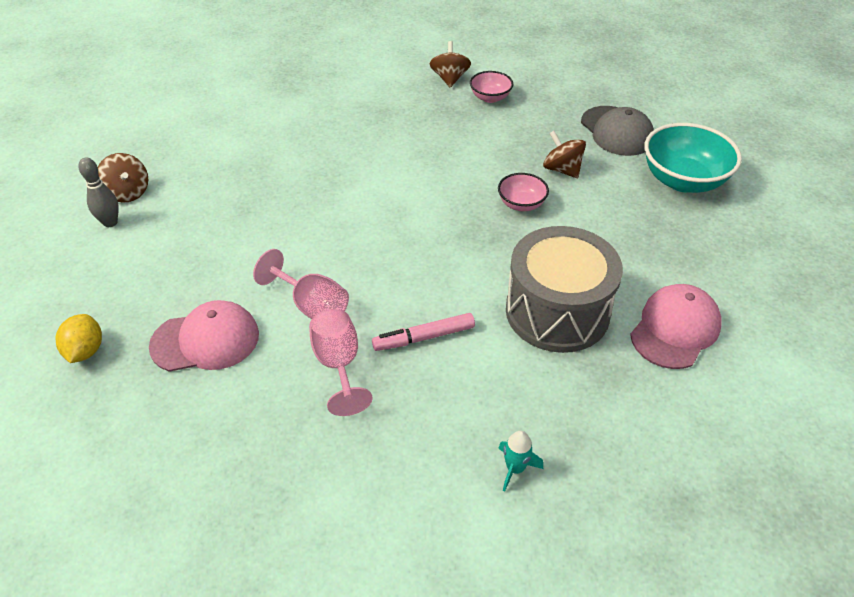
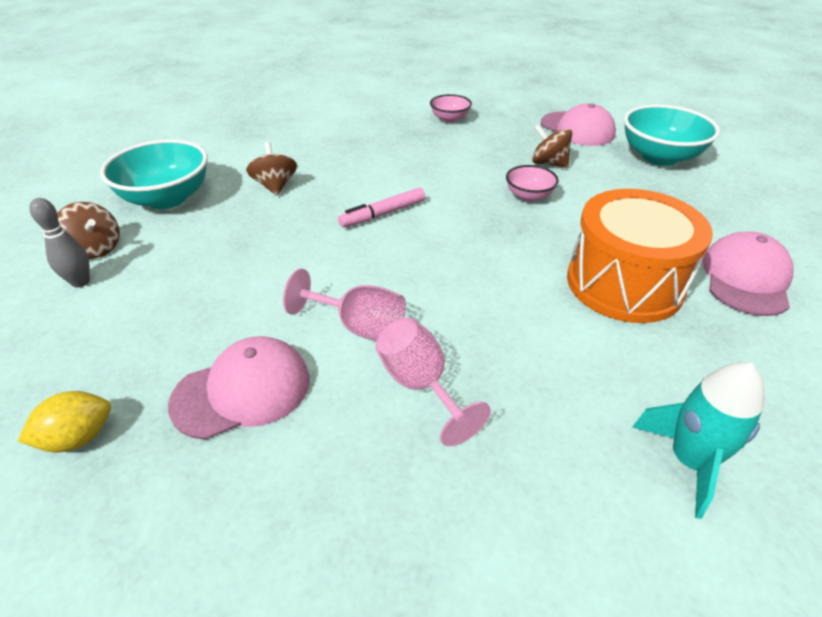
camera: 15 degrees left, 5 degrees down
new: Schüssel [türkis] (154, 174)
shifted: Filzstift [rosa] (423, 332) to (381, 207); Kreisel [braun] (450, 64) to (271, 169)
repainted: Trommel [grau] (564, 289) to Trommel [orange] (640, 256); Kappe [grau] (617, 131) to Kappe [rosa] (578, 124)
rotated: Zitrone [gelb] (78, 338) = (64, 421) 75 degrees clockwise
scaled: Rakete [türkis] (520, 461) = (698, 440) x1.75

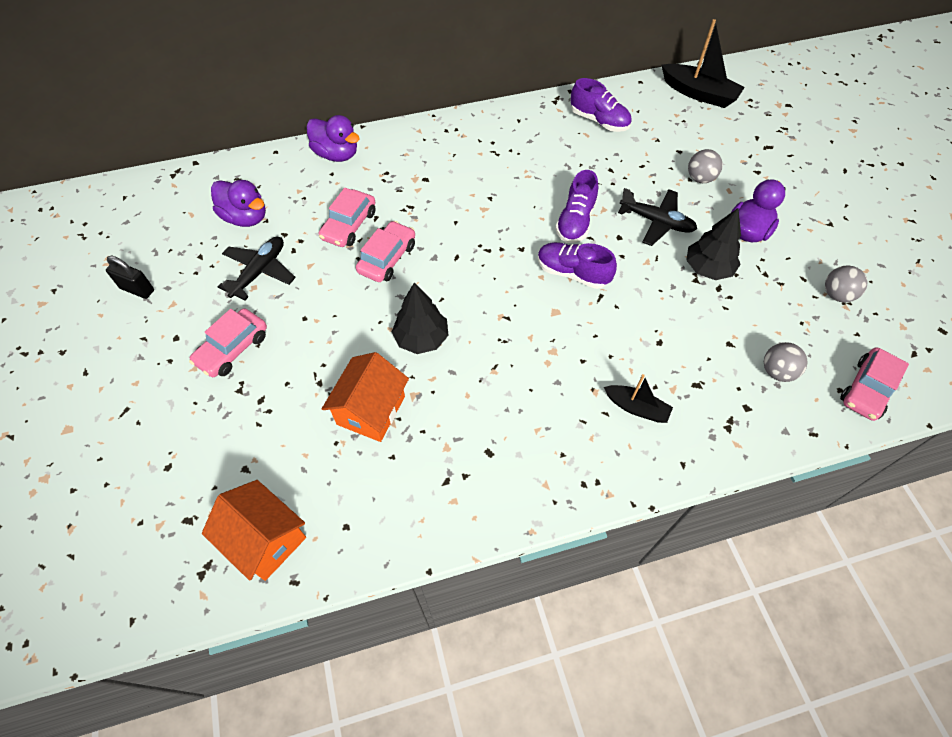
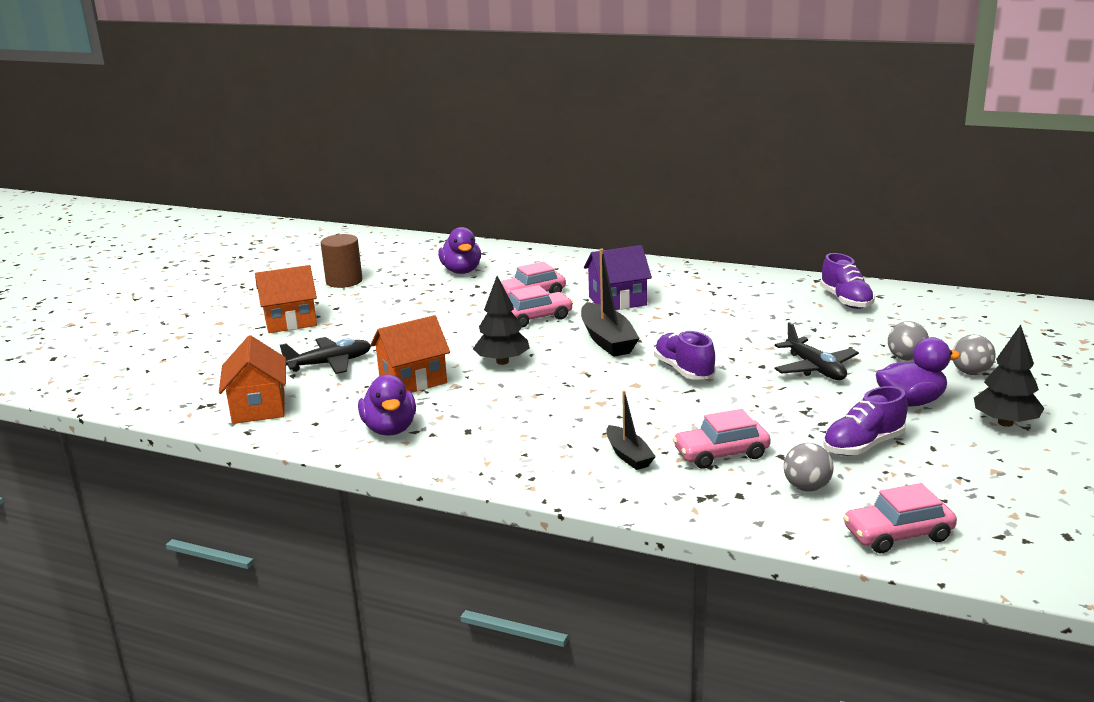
camera: 40 degrees right, 35 degrees down
new: Haus [orange] (286, 299); Haus [lila] (618, 277)
shifted: Auto [rosa] (228, 342) to (722, 439); Flugzeug [schwarz] (257, 268) to (325, 355); Ente [lila] (333, 138) to (387, 405); Schuh [lila] (576, 206) to (865, 421); Boot [schwarz] (703, 63) to (610, 302); Baum [schwarz] (713, 244) to (1009, 376); Ball [grau] (846, 283) to (974, 355)
swapped: Vorhängeschloss [schwarz] (130, 277) to Vollzylinder [braun] (341, 261)

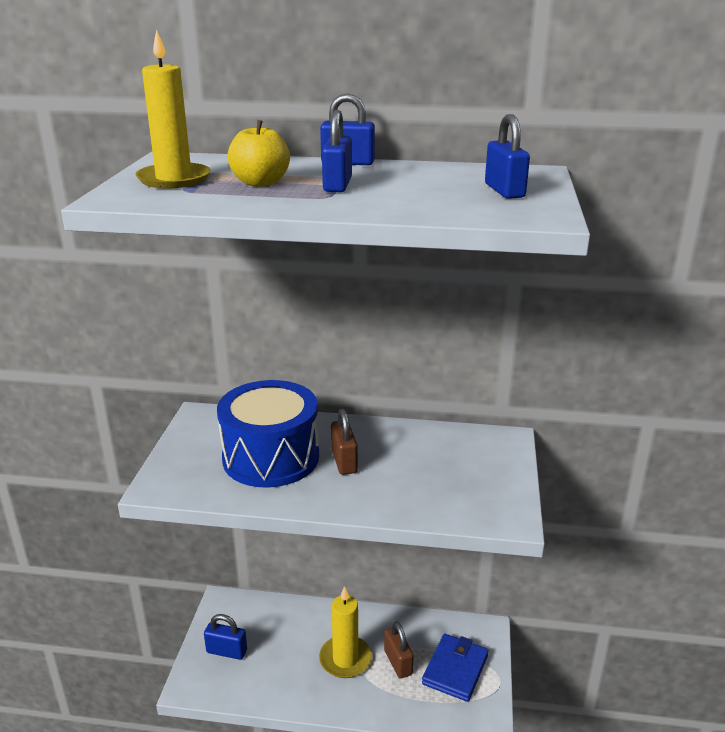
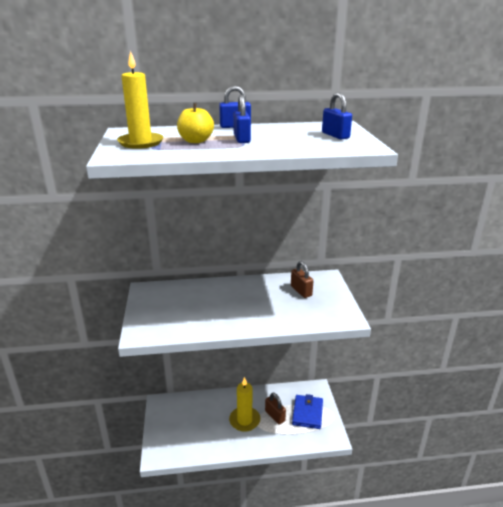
camera: 15 degrees left, 0 degrees up
gone: Vorhängeschloss [blau] (225, 637); Trommel [blau] (268, 433)
shifted: Vorhängeschloss [braun] (344, 442) to (302, 279)

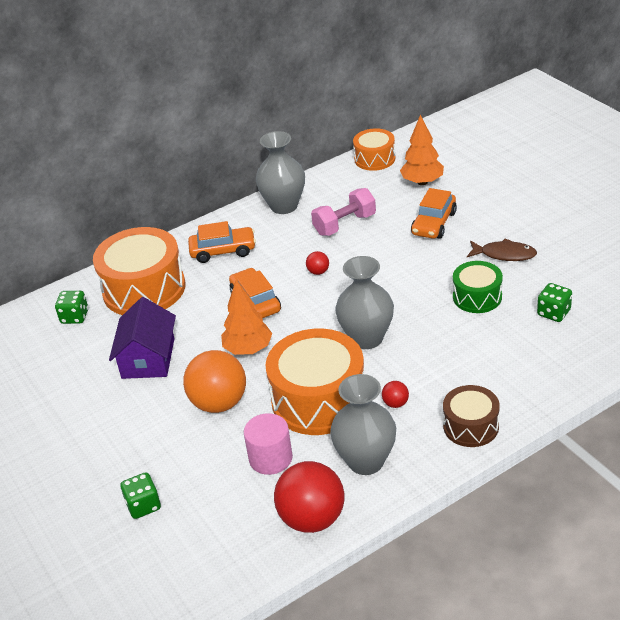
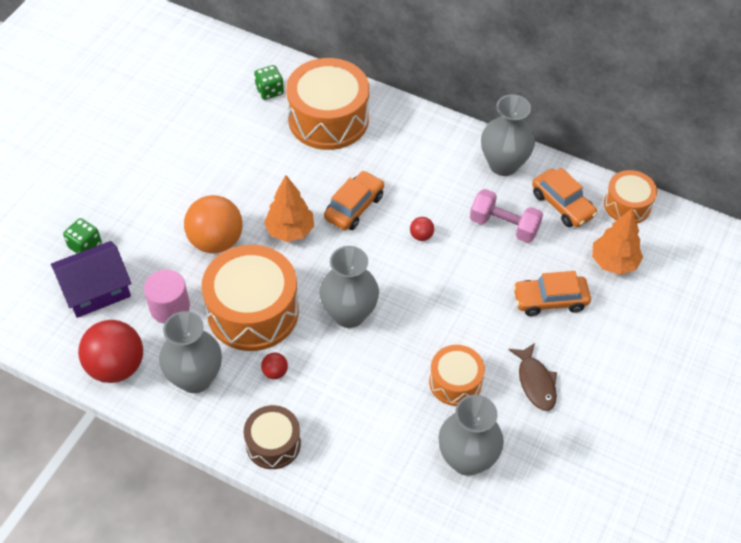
camera: 55 degrees right, 15 degrees up
shifted: Haus [lila] (142, 338) to (91, 279); Auto [orange] (222, 242) to (565, 197)
swapped: Spielwürfel [grün] (554, 302) to Vase [grau] (471, 435)
repainted: Trommel [grün] (478, 287) to Trommel [orange] (457, 375)

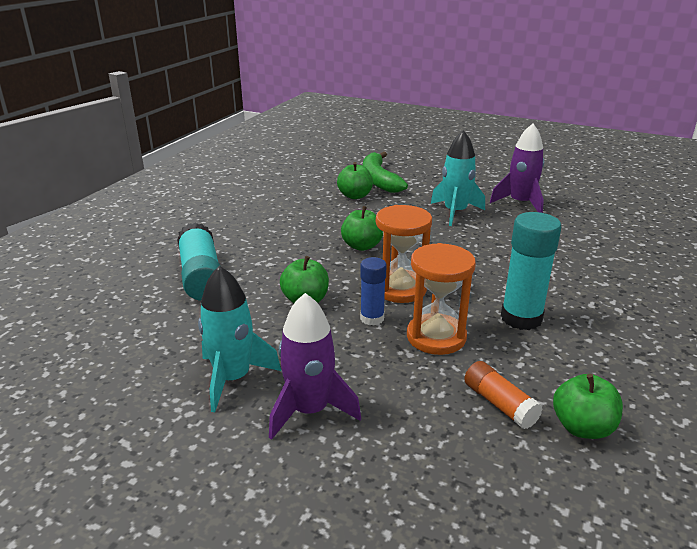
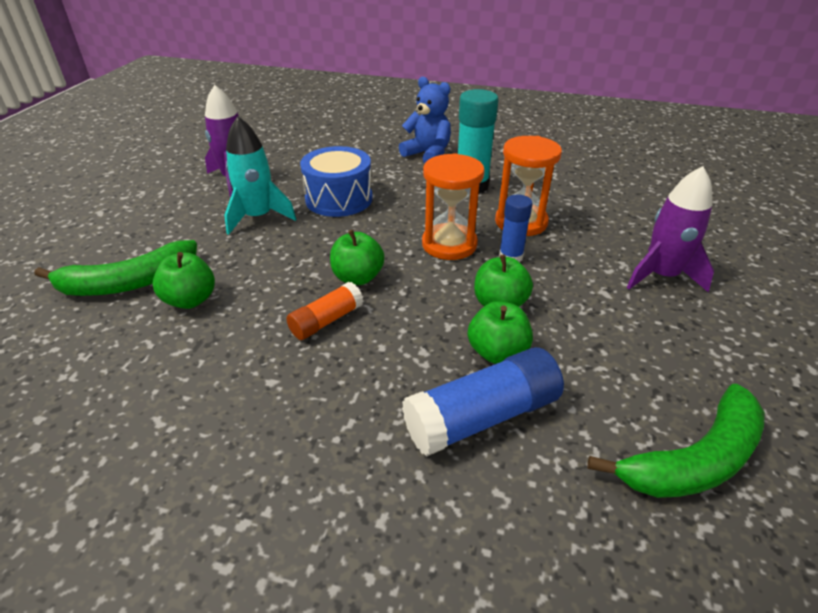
camera: 100 degrees left, 10 degrees up
gone: Rakete [türkis] (239, 339)
new: Trommel [blau] (336, 181); Teddybär [blau] (425, 120); Banane [grün] (676, 441)
shifted: Klebestift [orange] (503, 395) to (325, 311); Apfel [grün] (588, 406) to (500, 332)
repainted: Klebestift [türkis] (198, 262) to Klebestift [blau] (483, 402)

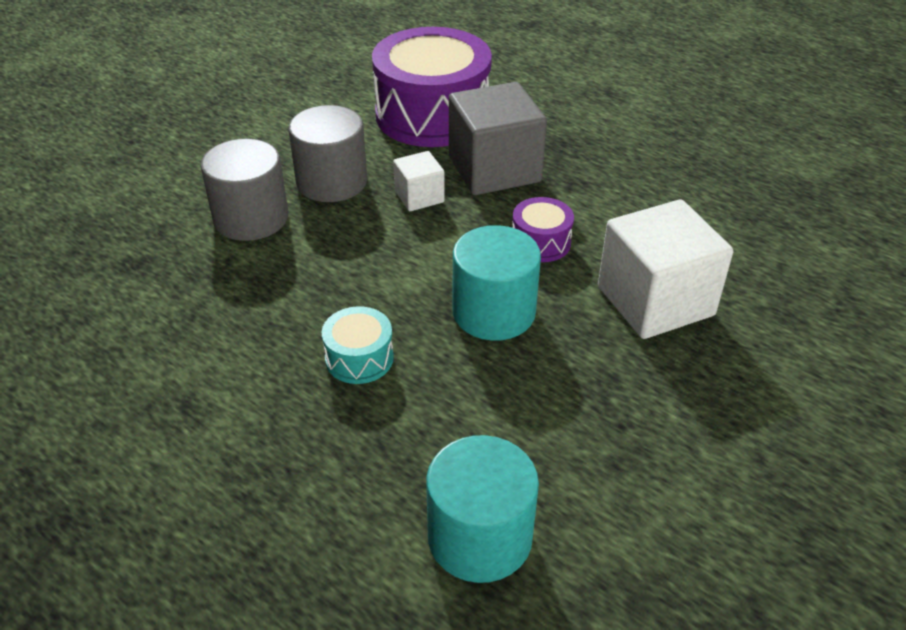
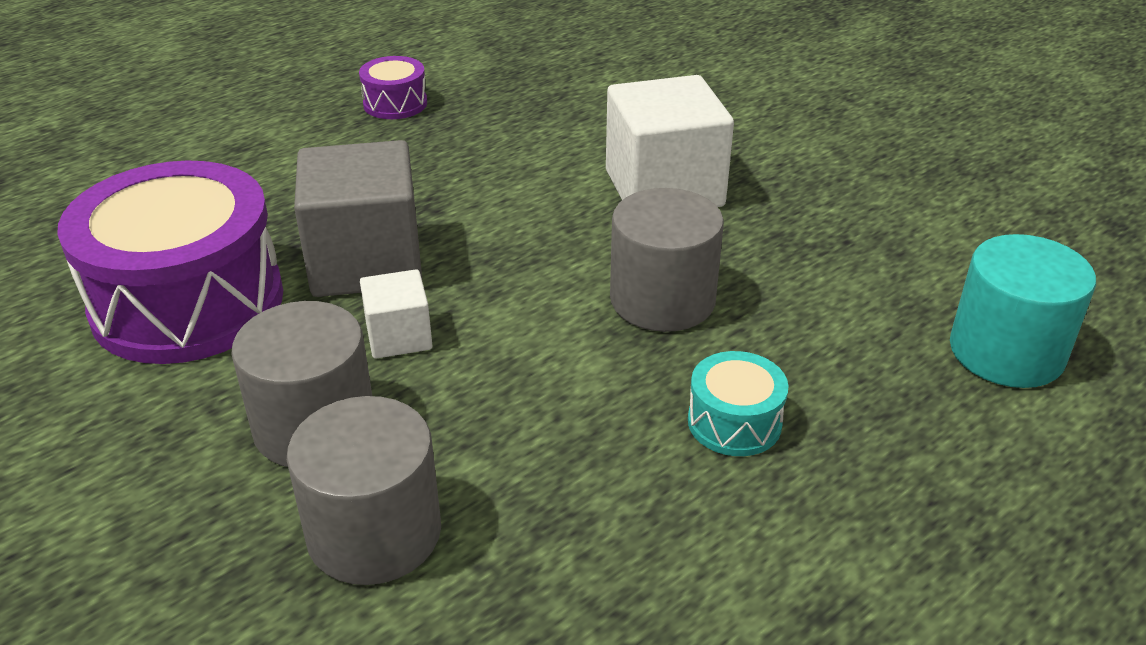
camera: 80 degrees left, 5 degrees down
shifted: Trommel [lila] (543, 229) to (393, 87)
repainted: Vollzylinder [türkis] (497, 283) to Vollzylinder [grau] (667, 260)

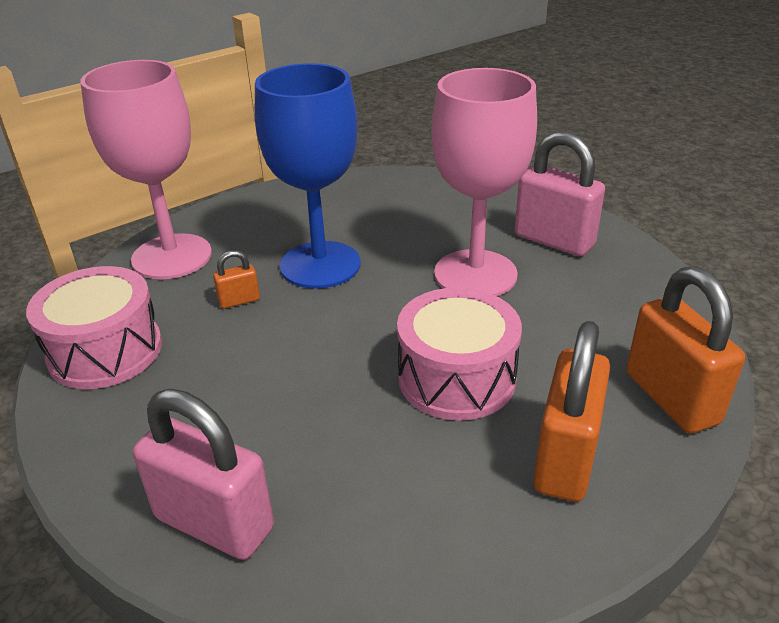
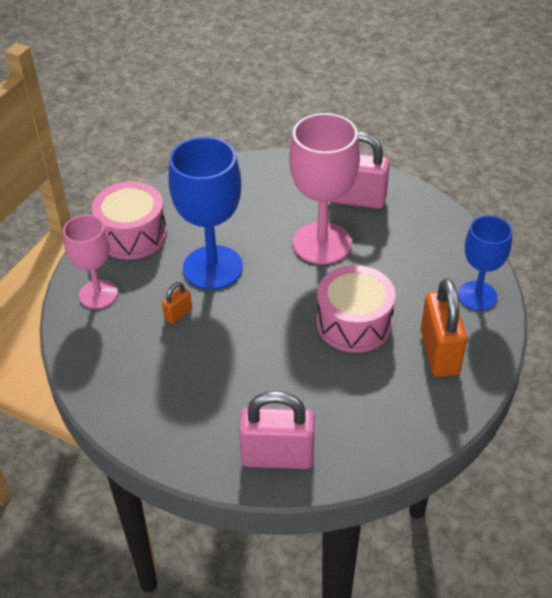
camera: 25 degrees left, 10 degrees up
shifted: Trommel [rosa] (94, 327) to (129, 220)
swapped: Vorhängeschloss [orange] (685, 349) to Kelch [blau] (485, 262)
scaled: Kelch [rosa] (146, 169) = (90, 262) x0.63

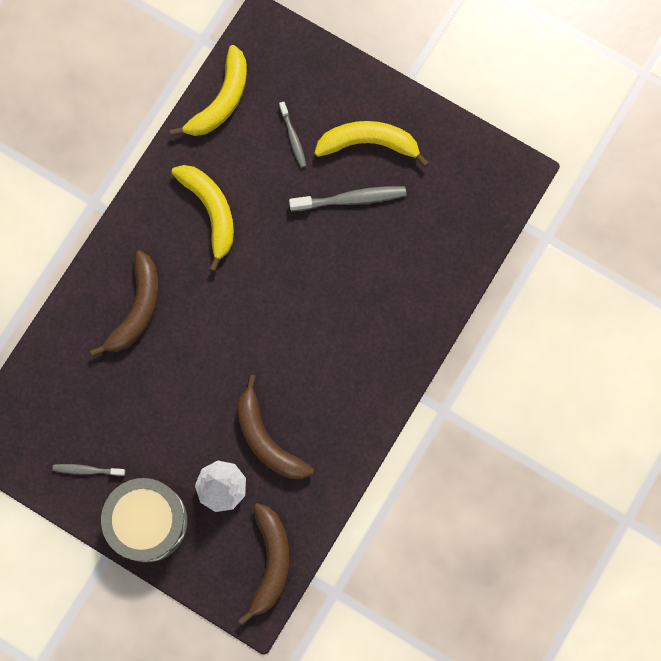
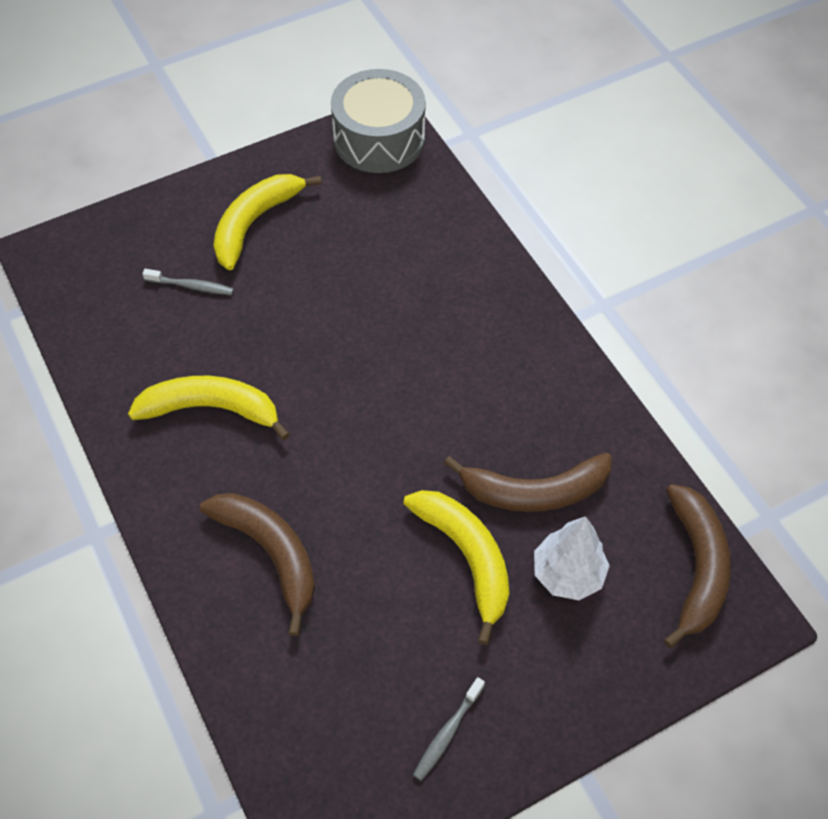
camera: 60 degrees left, 20 degrees down
gone: Zahnbürste [grau] (347, 199)
shifted: Trommel [grau] (144, 520) to (378, 121); Banane [gelb] (208, 90) to (456, 567)
rotated: Banane [braun] (264, 564) = (697, 566) 60 degrees clockwise

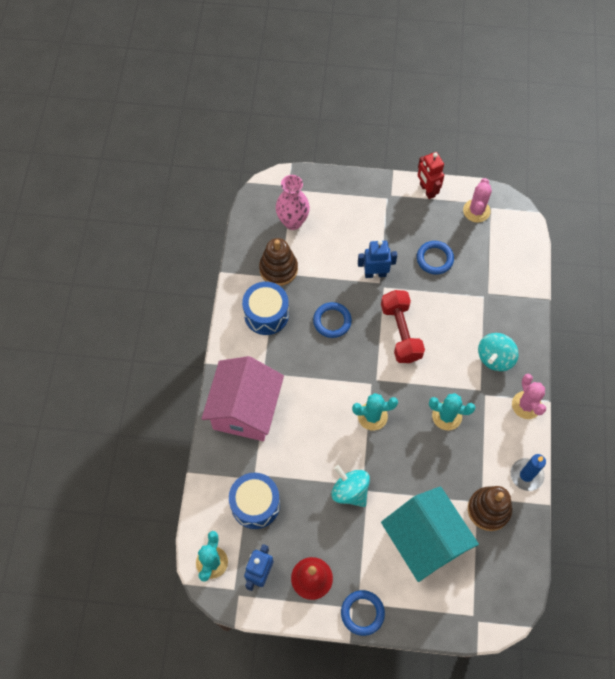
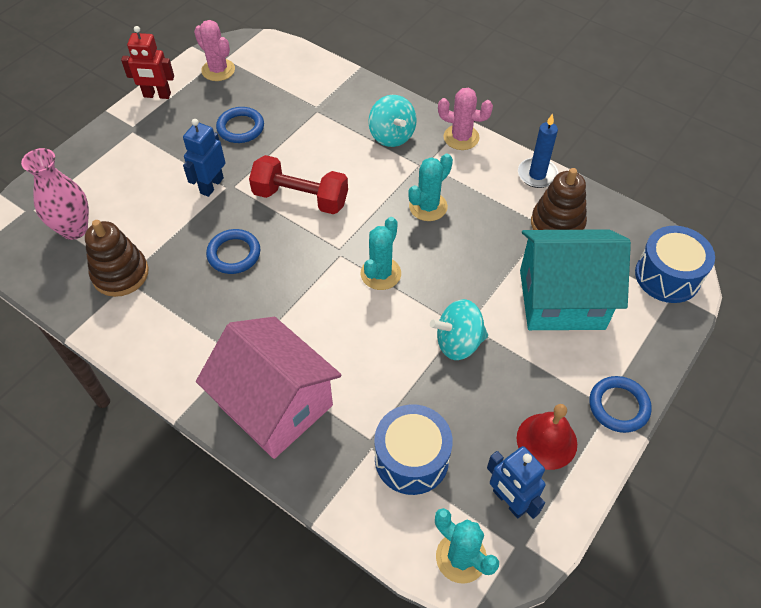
camera: 60 degrees left, 10 degrees down
shifted: Trommel [blau] (265, 308) to (675, 264)

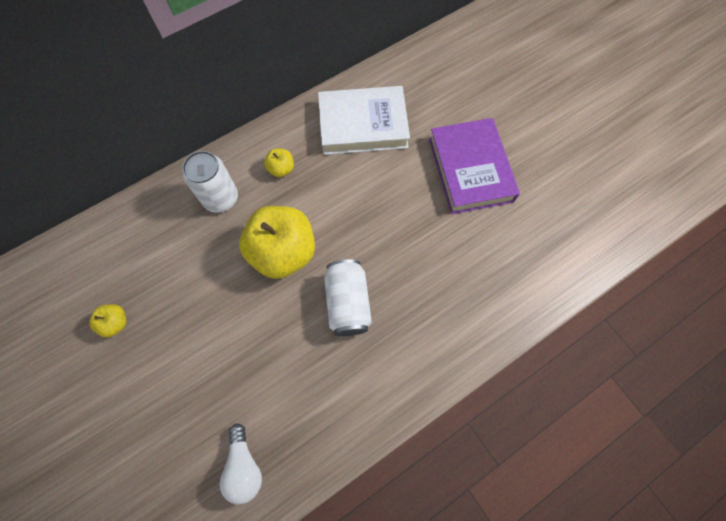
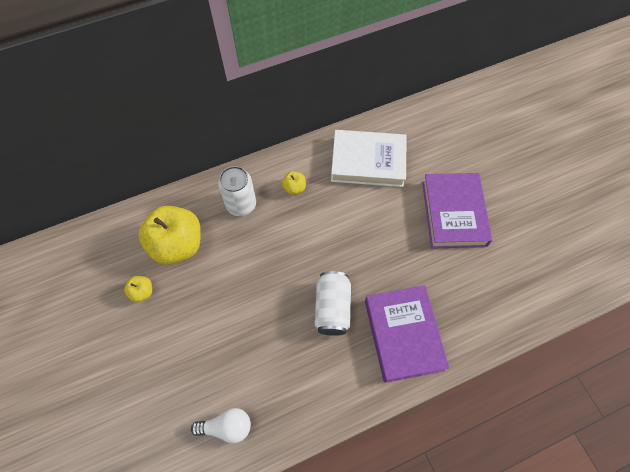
camera: 10 degrees right, 5 degrees down
new: Buch [lila] (407, 334)
shifted: Apfel [gelb] (277, 242) to (169, 235)
rotated: Glühbirne [weiß] (241, 463) = (221, 426) 90 degrees counterclockwise

